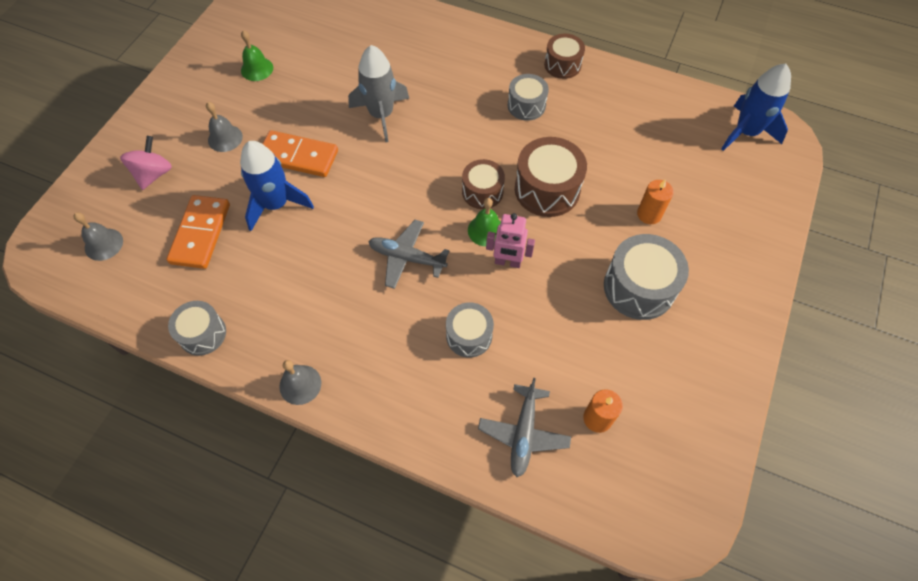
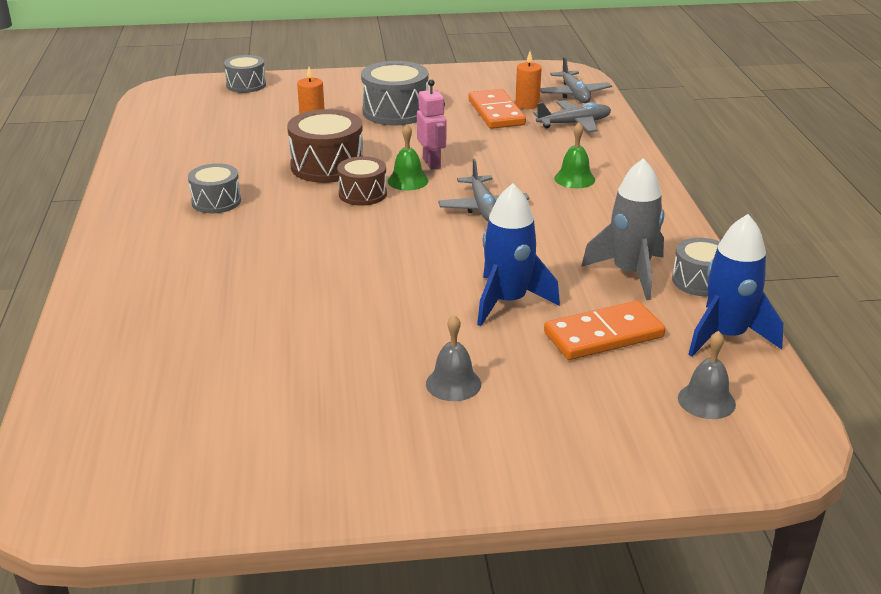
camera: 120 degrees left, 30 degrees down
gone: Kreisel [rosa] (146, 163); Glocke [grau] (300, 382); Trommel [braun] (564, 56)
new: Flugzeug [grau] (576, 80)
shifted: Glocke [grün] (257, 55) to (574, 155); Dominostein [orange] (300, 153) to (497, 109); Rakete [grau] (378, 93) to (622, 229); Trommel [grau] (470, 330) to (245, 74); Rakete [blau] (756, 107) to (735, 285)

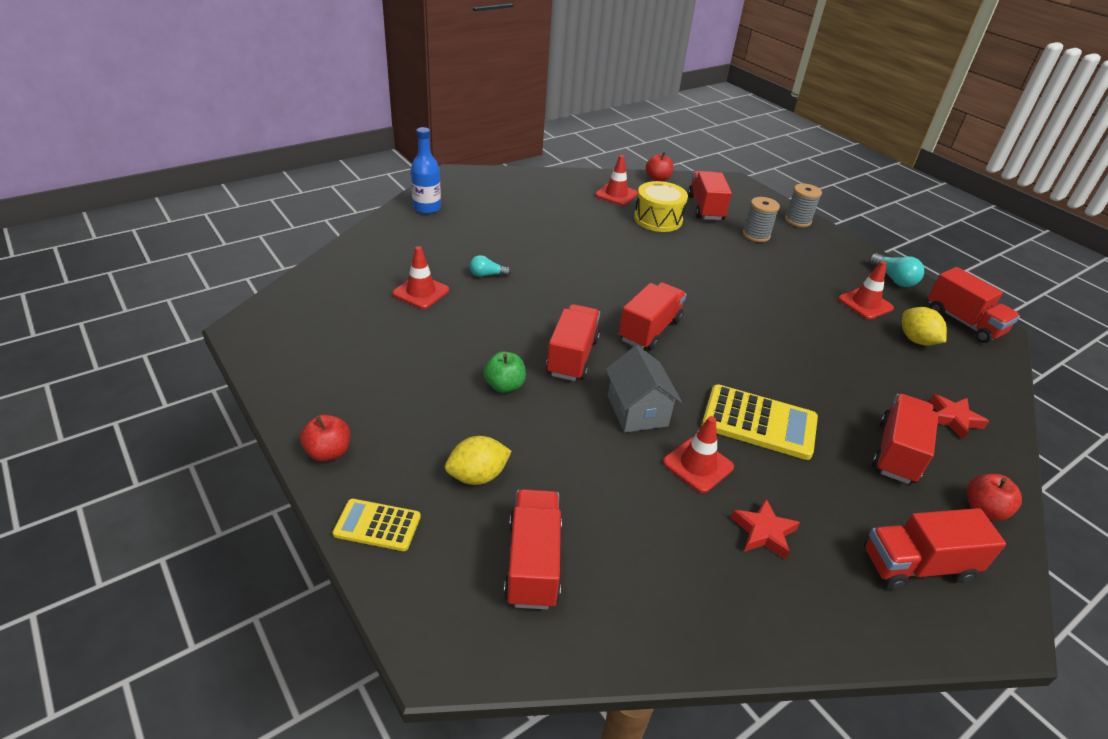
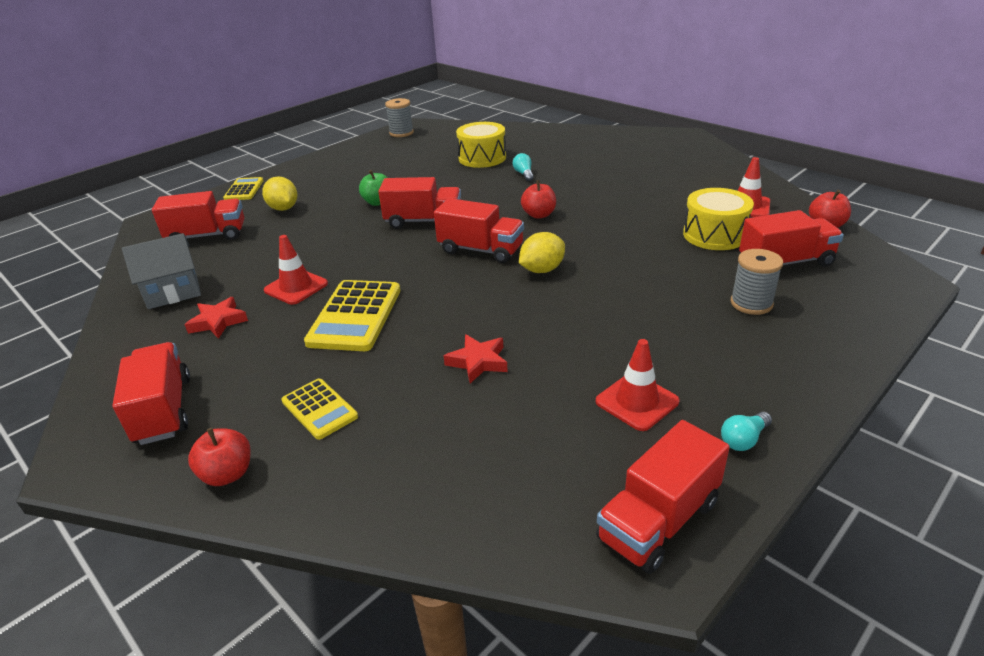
camera: 85 degrees right, 5 degrees down
gone: Flasche [blau] (426, 170)
shifted: Apfel [rot] (325, 438) to (538, 199); Haus [grau] (643, 389) to (161, 271); Garnrolle [grau] (803, 205) to (399, 117); Zitrone [gelb] (924, 326) to (542, 252); Stern [rot] (959, 416) to (476, 358)
swapped: Leitkegel [rot] (420, 277) to Trommel [gelb] (481, 145); Lastwagen [rot] (905, 439) to Taschenrechner [gelb] (319, 409)
scaled: Glühbirne [türkis] (896, 270) = (746, 431) x0.66

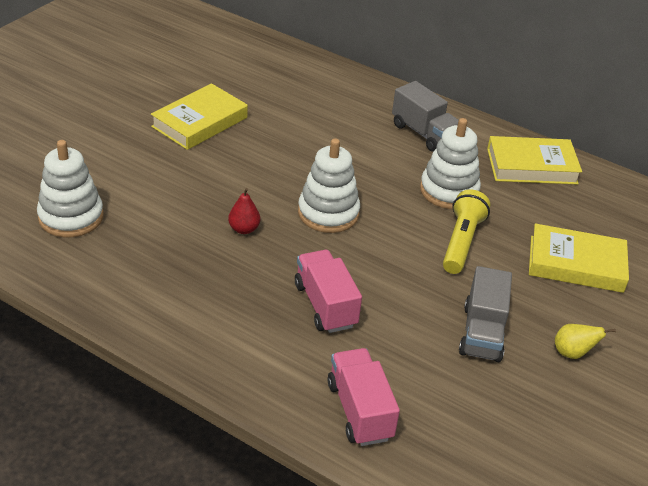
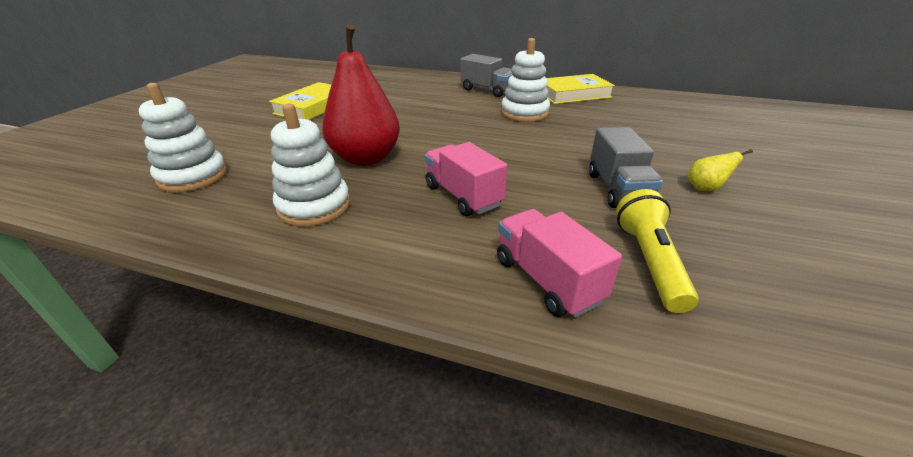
camera: 10 degrees left, 5 degrees down
gone: Buch [gelb] (579, 258)
shifted: Stapelspielzeug [weiß] (329, 185) to (310, 165); Taschenlampe [gelb] (466, 231) to (657, 251)
scaled: Birne [rot] (244, 211) = (361, 95) x2.44

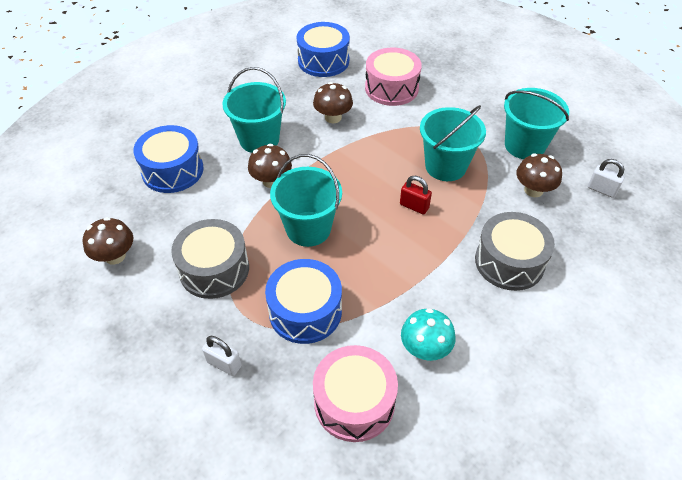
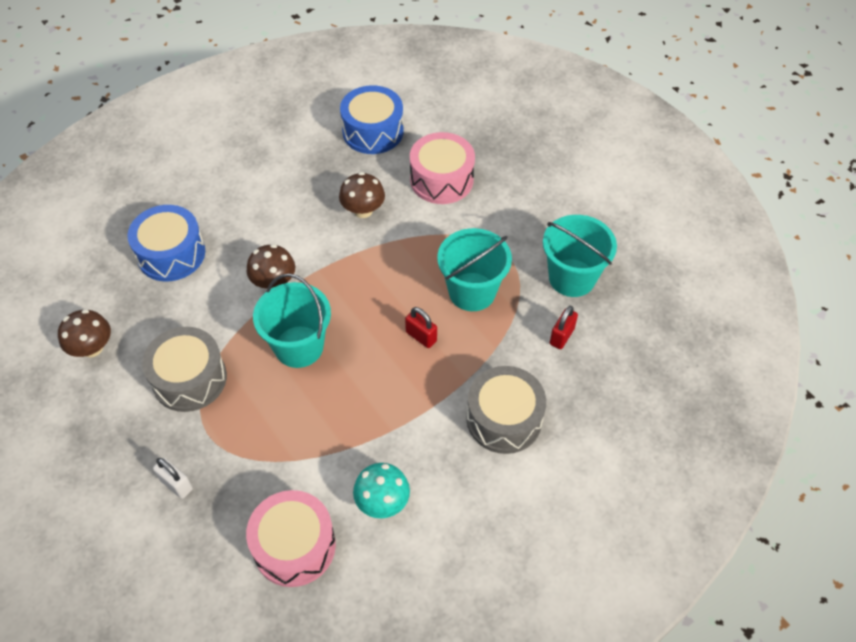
camera: 10 degrees right, 5 degrees up
gone: Eimer [türkis] (254, 110); Trommel [blau] (303, 301); Vorhängeschloss [weiß] (606, 178)
swapped: Pilz [braun] (539, 175) to Vorhängeschloss [rot] (564, 327)

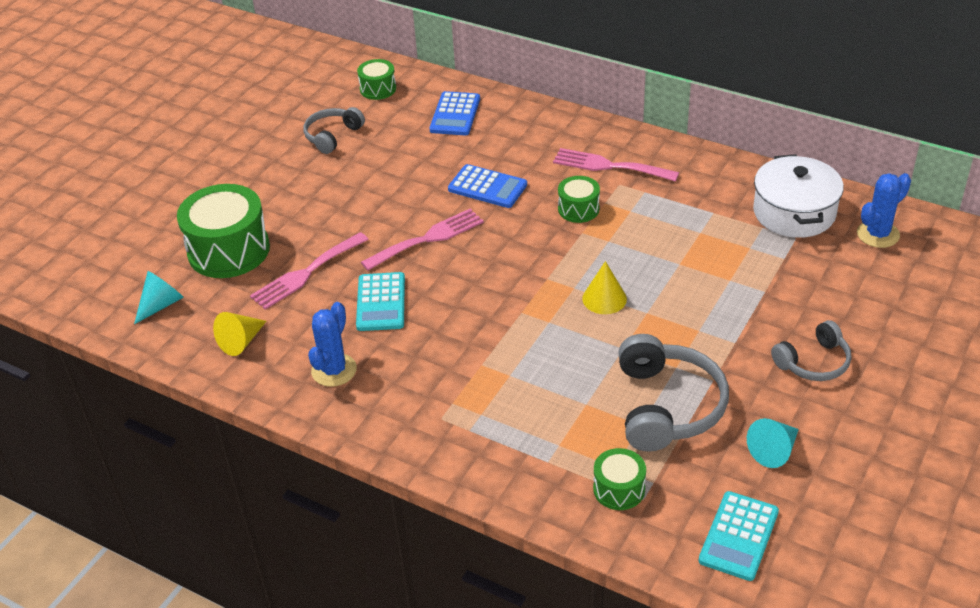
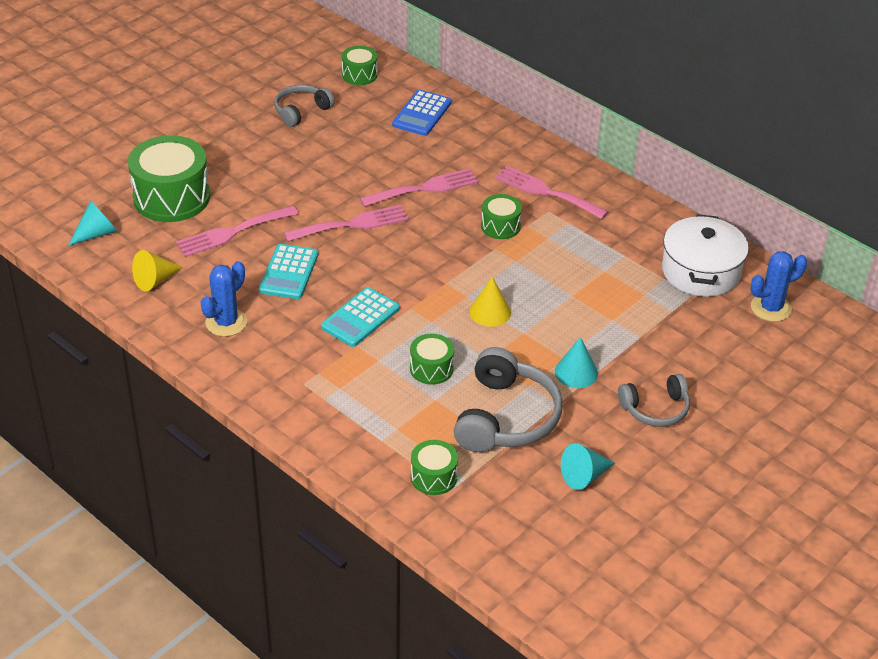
camera: 10 degrees right, 0 degrees up
new: Trommel [grün] (432, 359); Kegel [türkis] (576, 362)
shifted: Taschenrechner [türkis] (739, 536) to (360, 317)
swapped: Taschenrechner [blau] (487, 186) to Gabel [rosa] (419, 187)

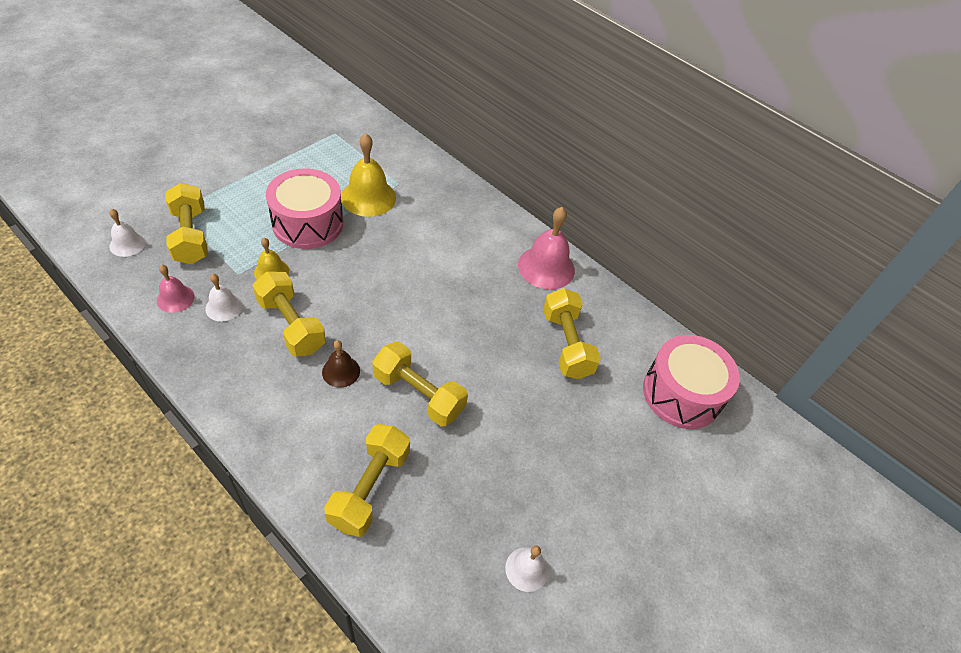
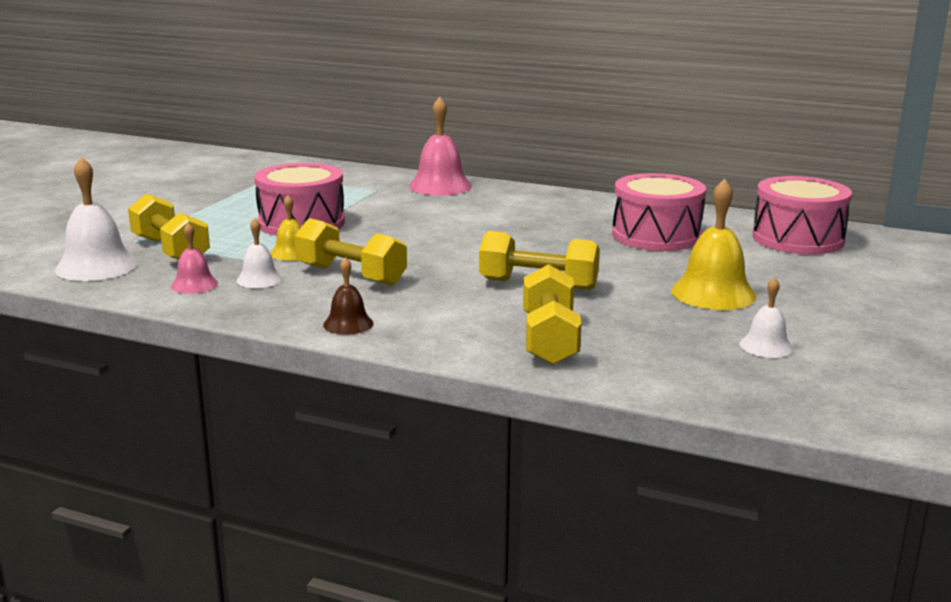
camera: 15 degrees left, 30 degrees down
shifted: Glocke [braun] (341, 364) to (348, 296); Glocke [gelb] (368, 175) to (713, 244); Glocke [rosa] (546, 248) to (440, 146)
swapped: Hantel [gelb] (572, 333) to Trommel [rosa] (659, 212)
scaled: Glocke [weiß] (127, 233) = (96, 219) x1.79

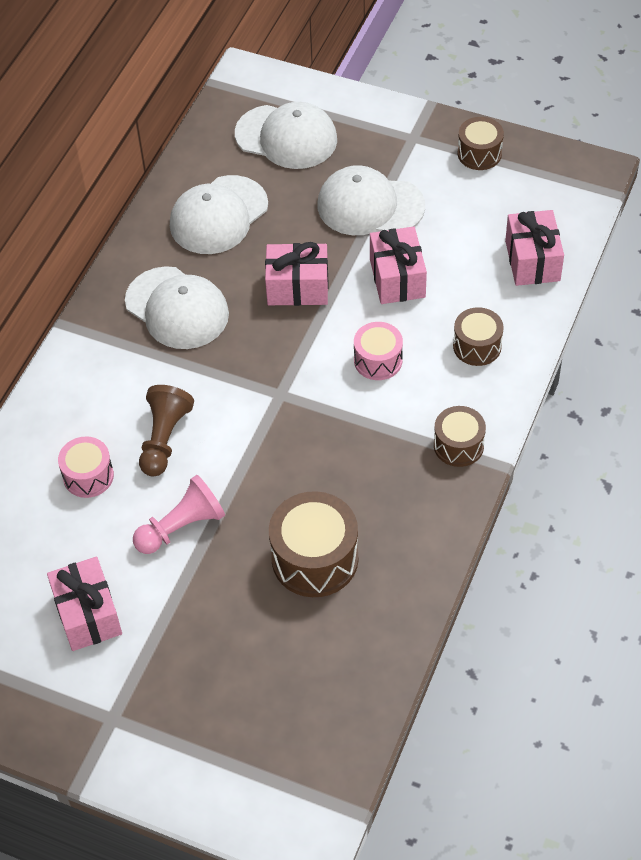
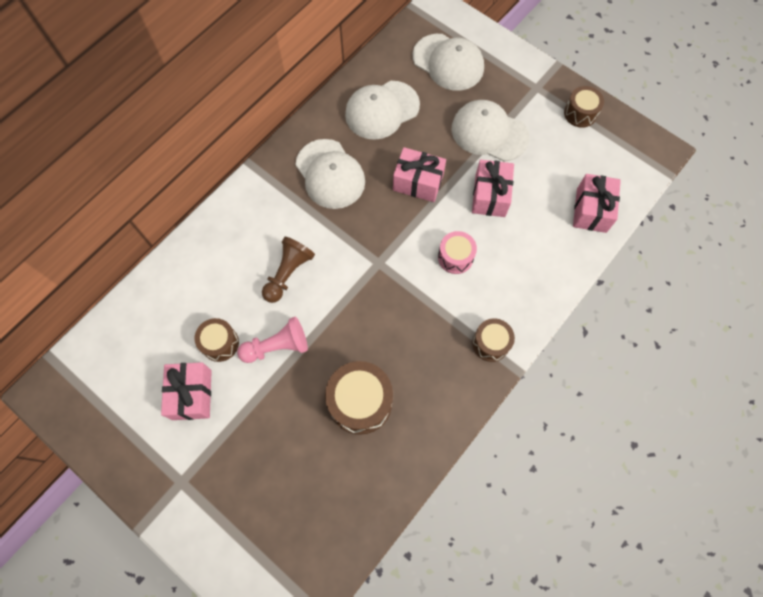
camera: 15 degrees right, 15 degrees up
gone: Trommel [rosa] (86, 467)
shifted: Trommel [braun] (478, 336) to (217, 340)

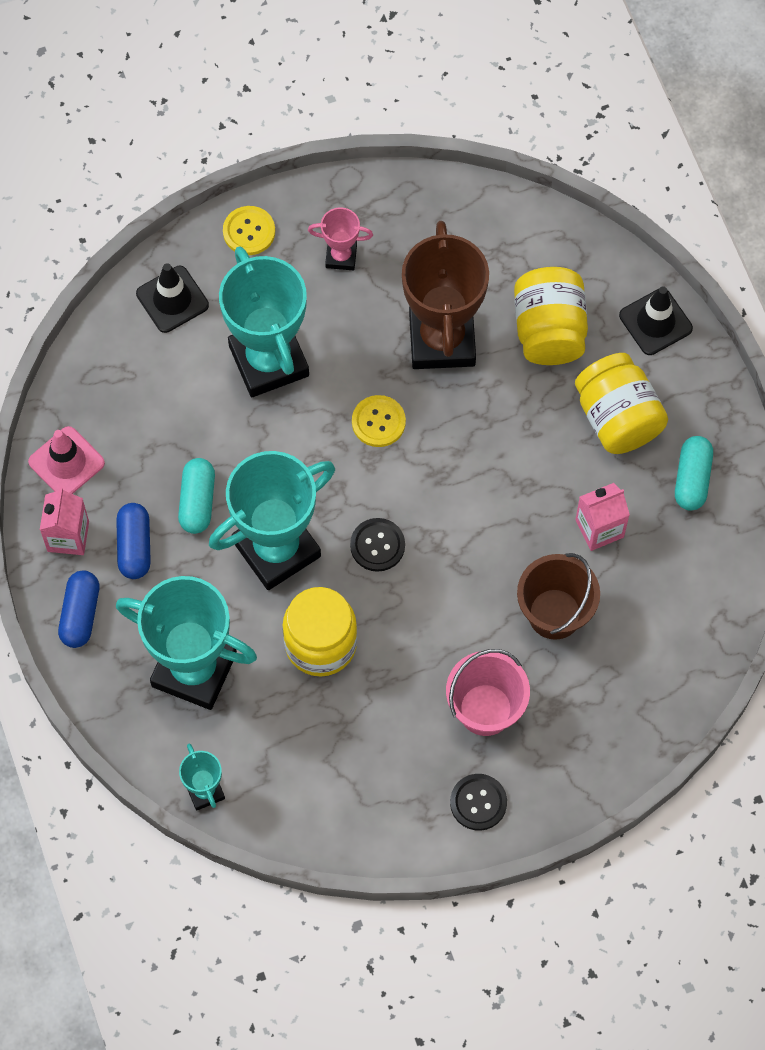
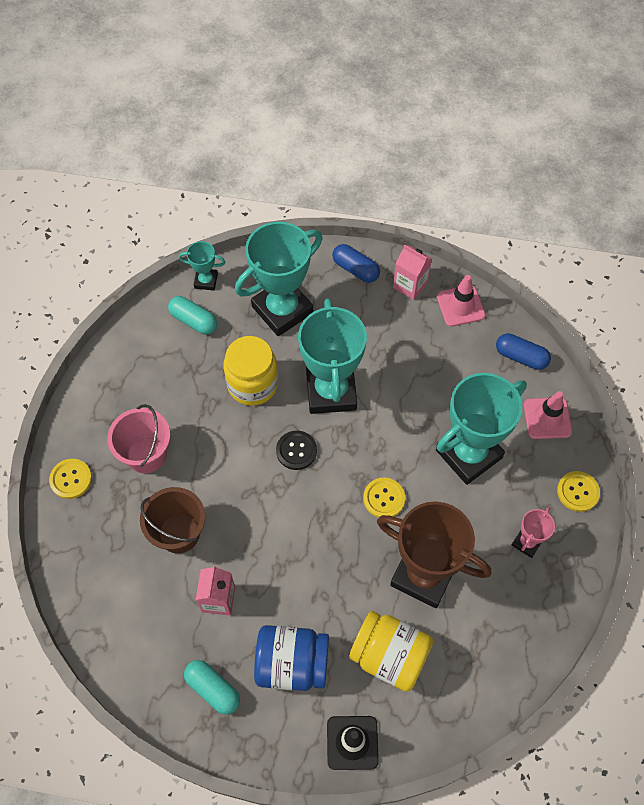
camera: 120 degrees right, 5 degrees down
gone: Knopf [schwarz] (478, 802)
new: Knopf [gelb] (70, 479)
shifted: Kapsel [blau] (133, 541) to (523, 351); Kapsel [türkis] (196, 496) to (192, 315)
repainted: Leitkegel [schwarz] (172, 298) to Leitkegel [rosa] (548, 415); Einmachglas [gelb] (621, 403) to Einmachglas [blau] (291, 658)
rotated: Pokal [türkis] (264, 321) = (481, 429) 45 degrees counterclockwise

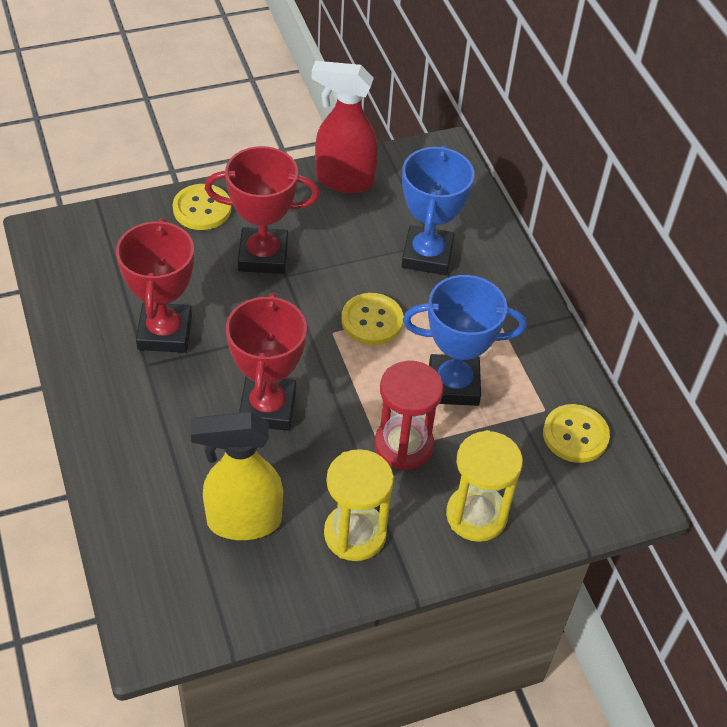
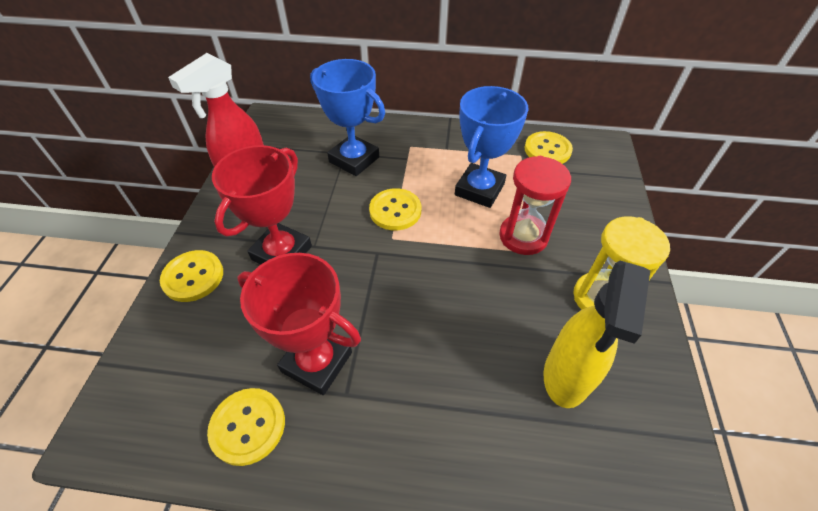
camera: 60 degrees left, 0 degrees up
gone: Pokal [rot] (266, 361); Sanduhr [gelb] (484, 486)
new: Knopf [gelb] (246, 427)

